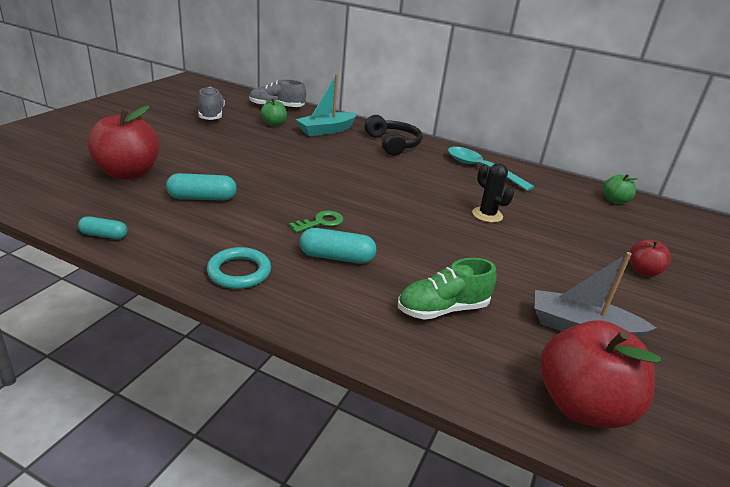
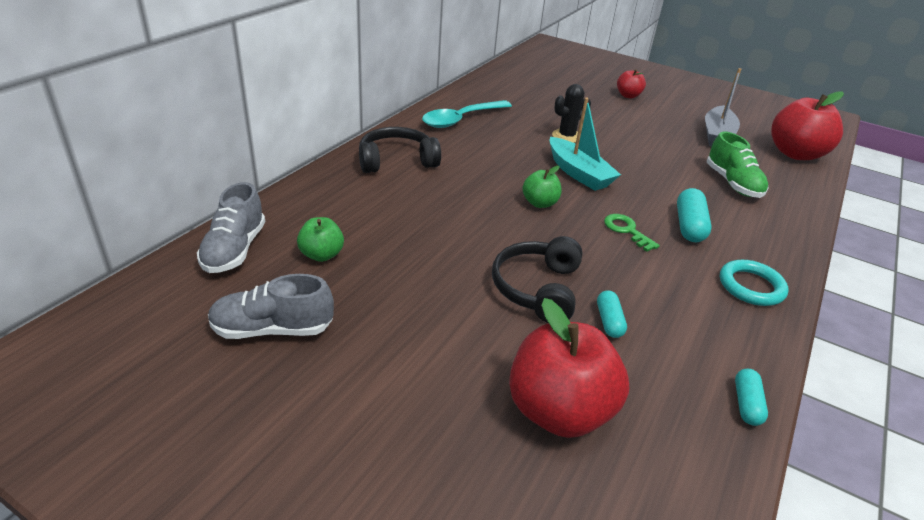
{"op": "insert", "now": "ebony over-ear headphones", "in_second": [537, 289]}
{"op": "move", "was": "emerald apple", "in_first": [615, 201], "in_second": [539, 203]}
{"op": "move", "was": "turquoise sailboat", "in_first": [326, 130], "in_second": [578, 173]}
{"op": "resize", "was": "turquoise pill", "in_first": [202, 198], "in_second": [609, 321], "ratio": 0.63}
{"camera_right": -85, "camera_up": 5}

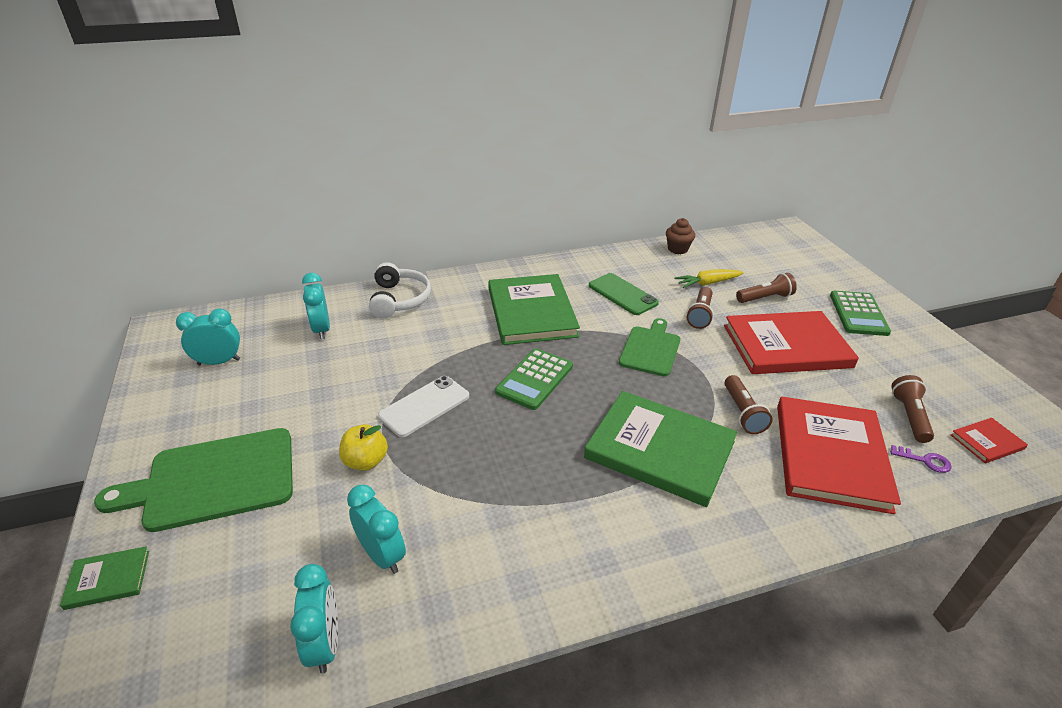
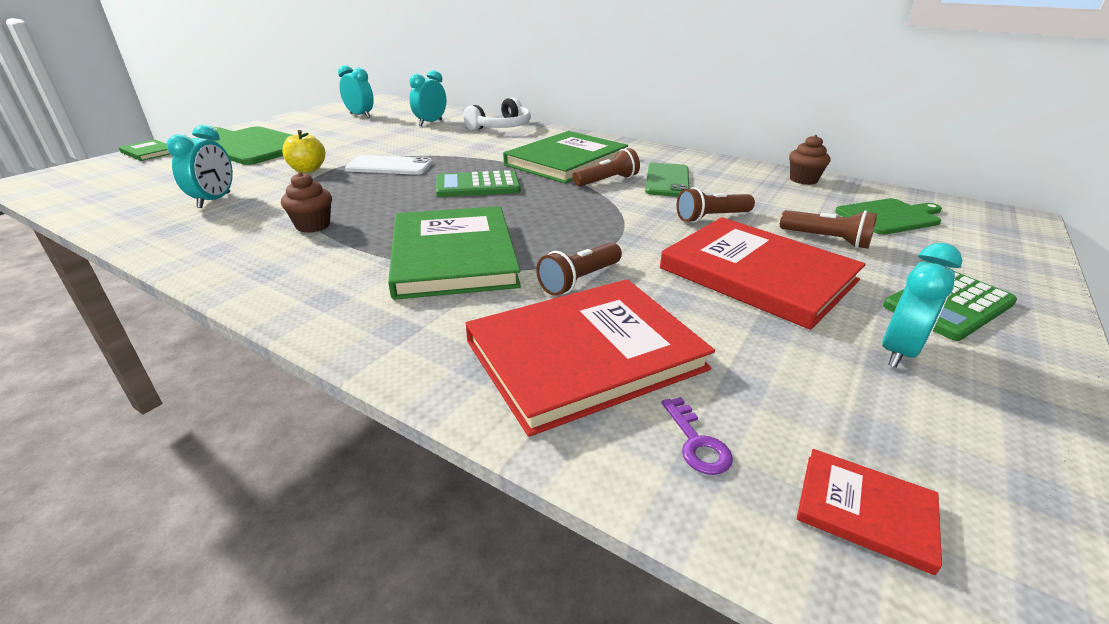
{"op": "insert", "now": "dark brown fairy cake", "in_second": [313, 226]}
{"op": "move", "was": "dark brown flashlight", "in_first": [909, 416], "in_second": [607, 181]}
{"op": "move", "was": "emerald bread board", "in_first": [650, 349], "in_second": [890, 216]}
{"op": "move", "was": "turquoise alarm clock", "in_first": [325, 644], "in_second": [899, 351]}
{"op": "delete", "was": "yellow toy carrot", "in_first": [707, 283]}
{"camera_right": 50, "camera_up": -5}

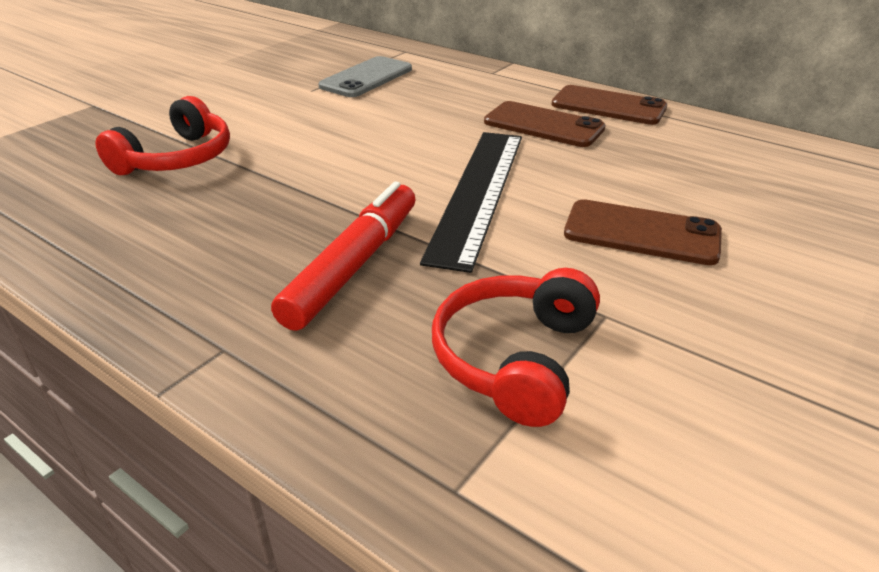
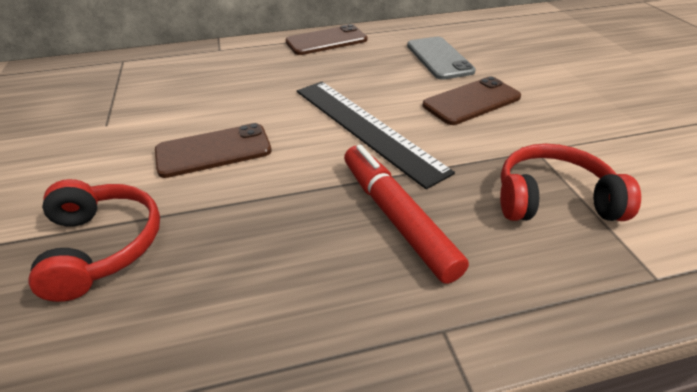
{"op": "move", "was": "dark brown phone", "in_first": [543, 125], "in_second": [213, 151]}
{"op": "move", "was": "gray phone", "in_first": [366, 78], "in_second": [439, 58]}
{"op": "rotate", "was": "scarlet over-ear headphones", "in_first": [515, 358], "in_second": [553, 199], "clockwise": 120}
{"camera_right": -50, "camera_up": 5}

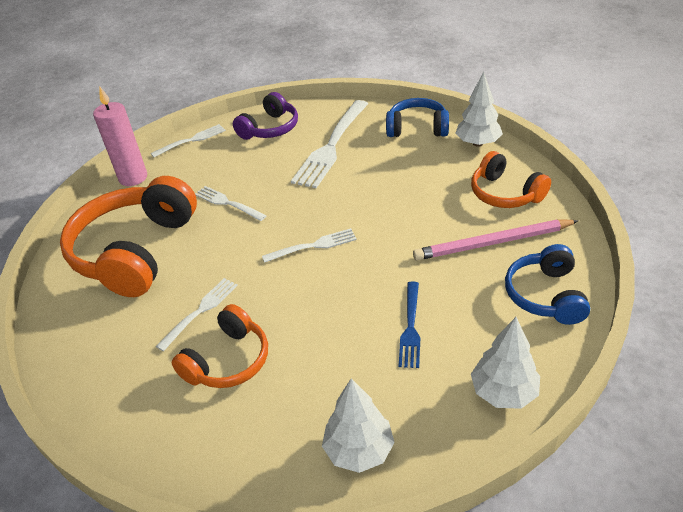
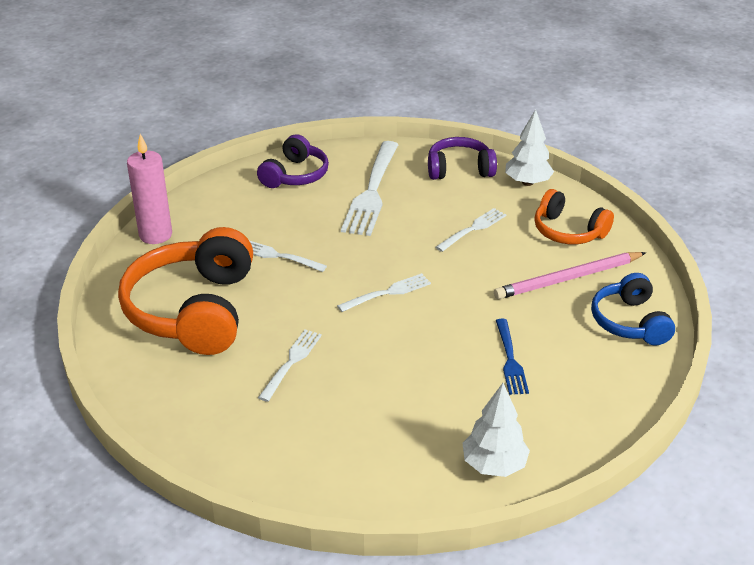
{"op": "recolor", "was": "blue over-ear headphones", "now": "royal purple over-ear headphones", "in_first": [417, 128], "in_second": [459, 169]}
{"op": "move", "was": "white table fork", "in_first": [191, 140], "in_second": [473, 229]}
{"op": "delete", "was": "orange over-ear headphones", "in_first": [228, 361]}
{"op": "delete", "was": "white fir tree", "in_first": [503, 392]}
{"camera_right": -15, "camera_up": -5}

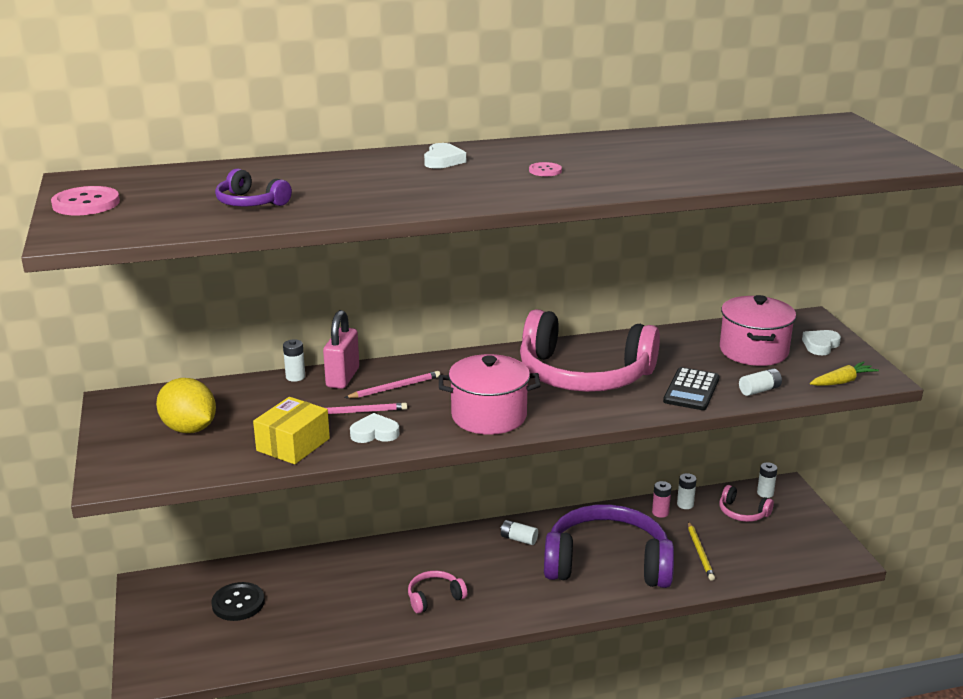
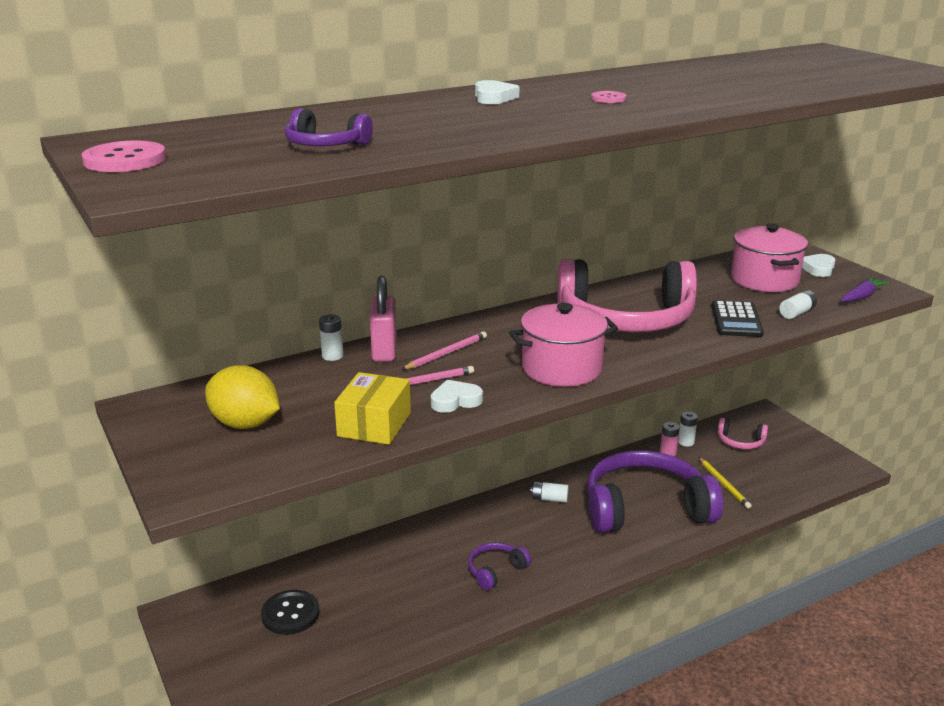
{"op": "recolor", "was": "rosy over-ear headphones", "now": "royal purple over-ear headphones", "in_first": [434, 597], "in_second": [496, 571]}
{"op": "recolor", "was": "yellow toy carrot", "now": "royal purple toy carrot", "in_first": [842, 381], "in_second": [862, 297]}
{"op": "delete", "was": "white AA battery", "in_first": [765, 493]}
{"camera_right": -15, "camera_up": 0}

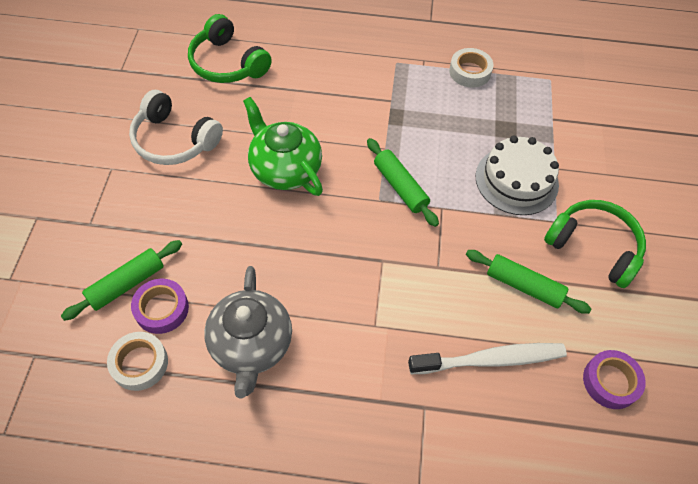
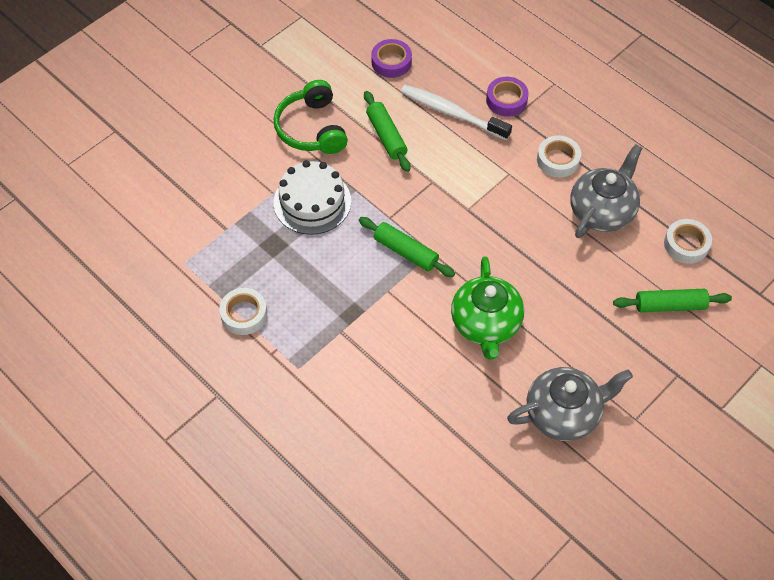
{"op": "rotate", "was": "emerald pastry roller", "in_first": [400, 187], "in_second": [406, 252], "clockwise": -60}
{"op": "move", "was": "royal purple sticky tape", "in_first": [162, 309], "in_second": [506, 100]}
{"op": "replace", "was": "white over-ear headphones", "now": "gray teapot", "in_first": [174, 140], "in_second": [563, 413]}
{"op": "insert", "now": "white sticky tape", "in_second": [558, 160]}
{"op": "delete", "was": "emerald over-ear headphones", "in_first": [227, 63]}
{"camera_right": -140, "camera_up": 0}

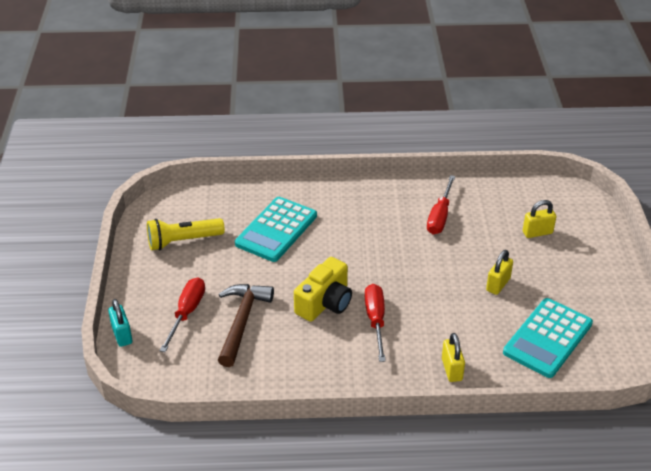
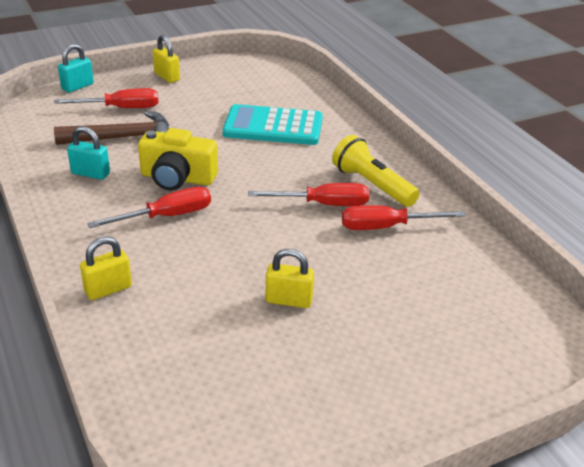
{"op": "insert", "now": "turquoise padlock", "in_second": [90, 173]}
{"op": "move", "was": "yellow padlock", "in_first": [537, 232], "in_second": [167, 77]}
{"op": "insert", "now": "scarlet screwdriver", "in_second": [323, 204]}
{"op": "move", "was": "yellow flashlight", "in_first": [183, 241], "in_second": [372, 185]}
{"op": "delete", "was": "turquoise calculator", "in_first": [548, 338]}
{"camera_right": 65, "camera_up": -5}

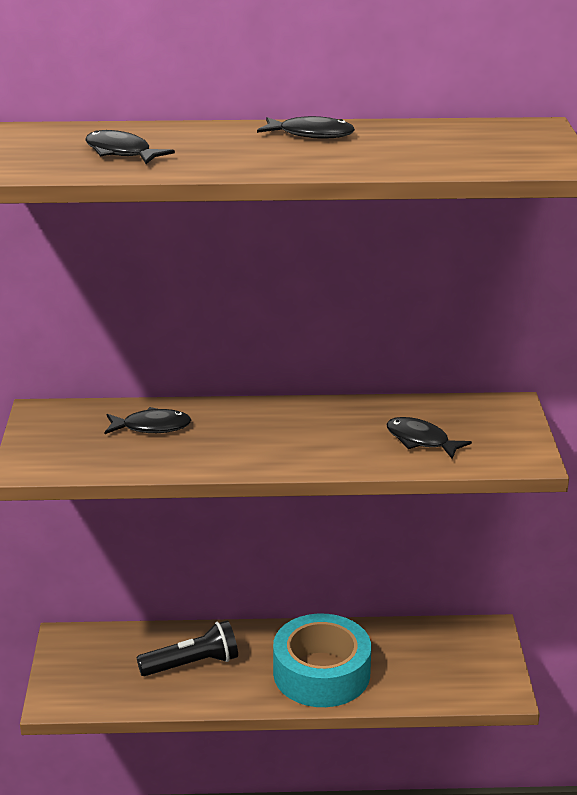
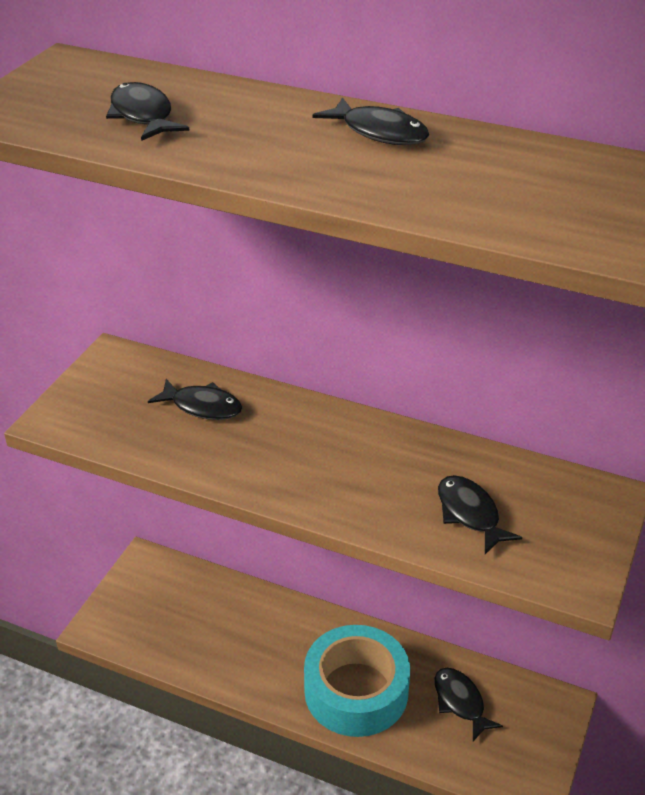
{"op": "insert", "now": "ebony fish figure", "in_second": [460, 702]}
{"op": "delete", "was": "ebony flashlight", "in_first": [192, 664]}
{"camera_right": 25, "camera_up": 10}

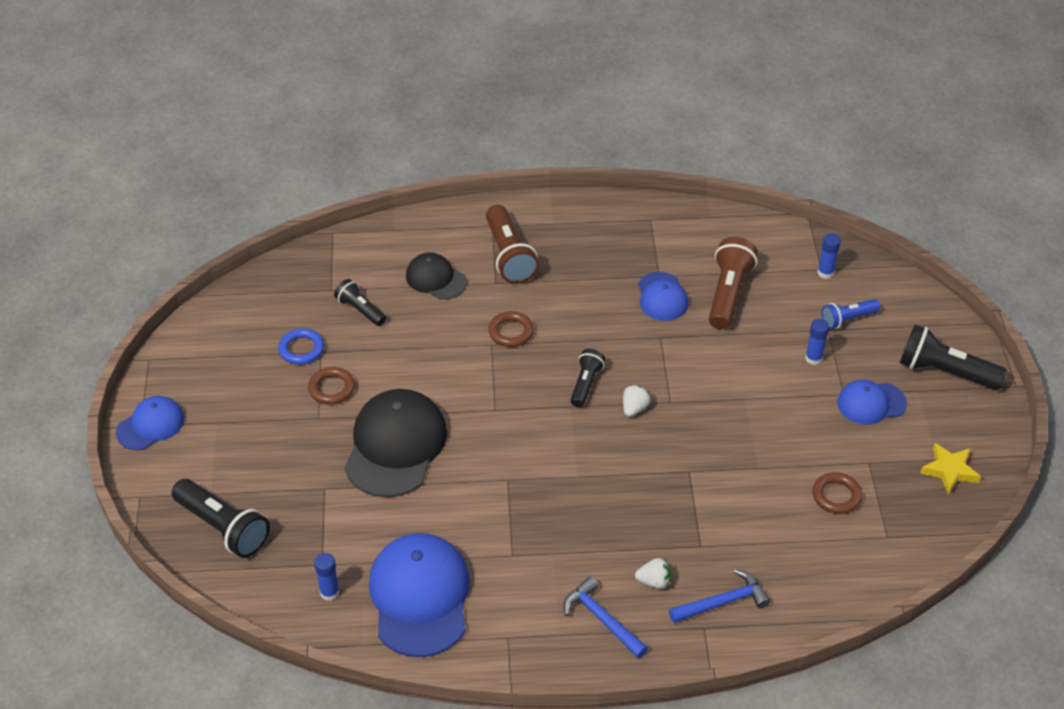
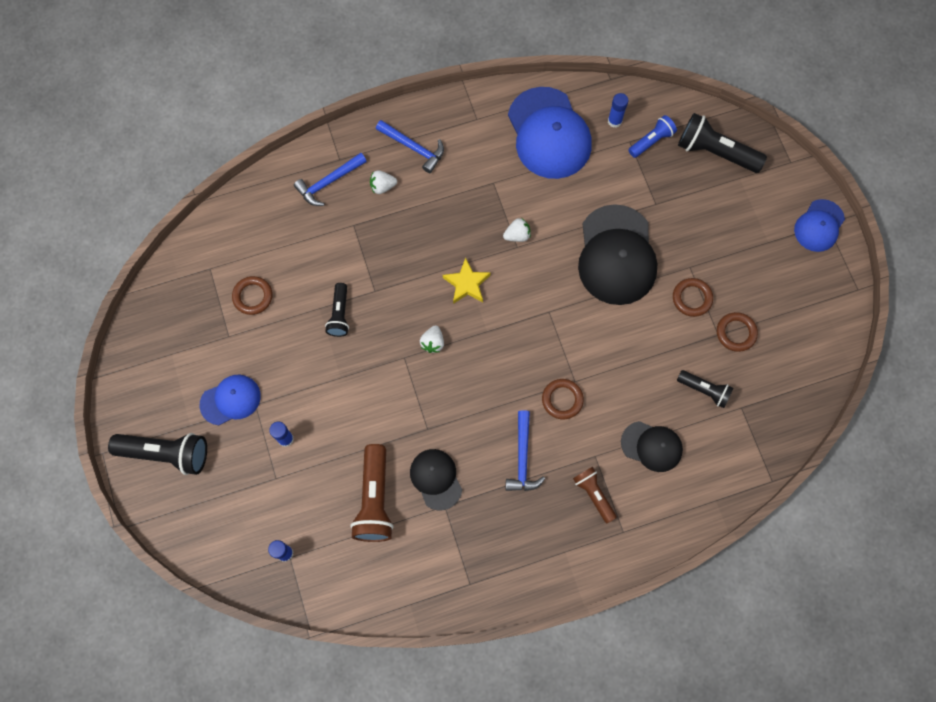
{"op": "move", "was": "ebony flashlight", "in_first": [586, 384], "in_second": [339, 314]}
{"op": "recolor", "was": "blue peaked cap", "now": "ebony peaked cap", "in_first": [662, 297], "in_second": [436, 479]}
{"op": "move", "was": "yellow five-pointed star", "in_first": [949, 470], "in_second": [466, 284]}
{"op": "insert", "now": "white strawberry", "in_second": [517, 235]}
{"op": "insert", "now": "blue carpenter's hammer", "in_second": [522, 458]}
{"op": "resize", "was": "dark brown flashlight", "in_first": [509, 256], "in_second": [593, 494], "ratio": 0.59}
{"op": "move", "was": "blue flashlight", "in_first": [847, 319], "in_second": [651, 141]}
{"op": "recolor", "was": "blue torus", "now": "dark brown torus", "in_first": [301, 349], "in_second": [736, 333]}
{"camera_right": 165, "camera_up": 25}

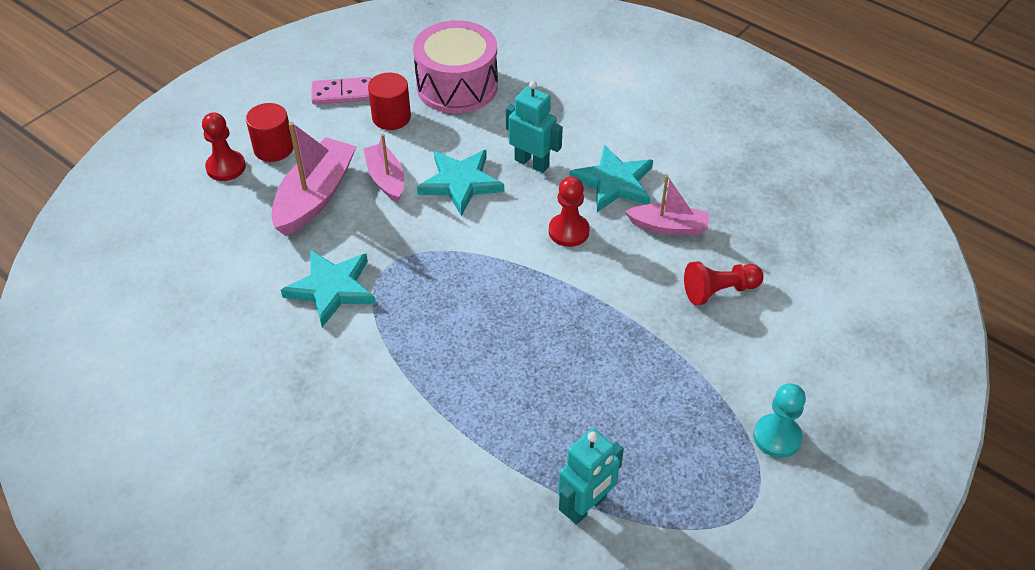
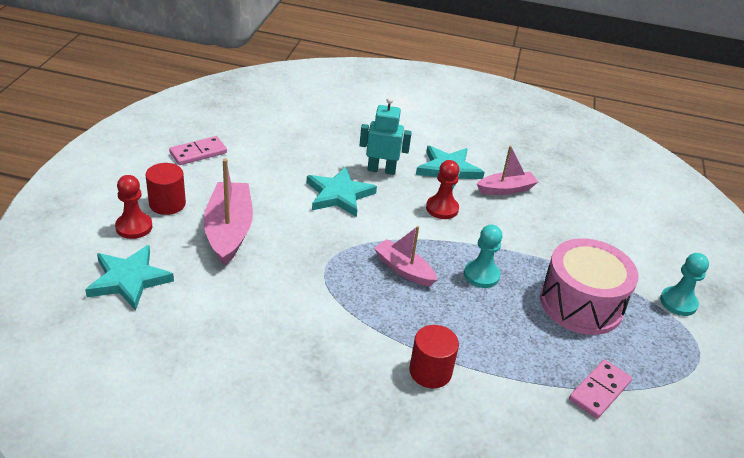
{"op": "move", "was": "turquoise five-pointed star", "in_first": [331, 289], "in_second": [129, 280]}
{"op": "move", "was": "rosy sailboat", "in_first": [386, 179], "in_second": [404, 269]}
{"op": "move", "was": "scarlet cylinder", "in_first": [391, 117], "in_second": [430, 372]}
{"op": "insert", "now": "turquoise chess pawn", "in_second": [481, 275]}
{"op": "move", "was": "rosy drum", "in_first": [457, 86], "in_second": [581, 303]}
{"op": "replace", "was": "turquoise toy robot", "now": "rosy domino tile", "in_first": [586, 506], "in_second": [599, 391]}
{"op": "delete", "was": "scarlet chess pawn", "in_first": [719, 291]}
{"camera_right": -30, "camera_up": -10}

